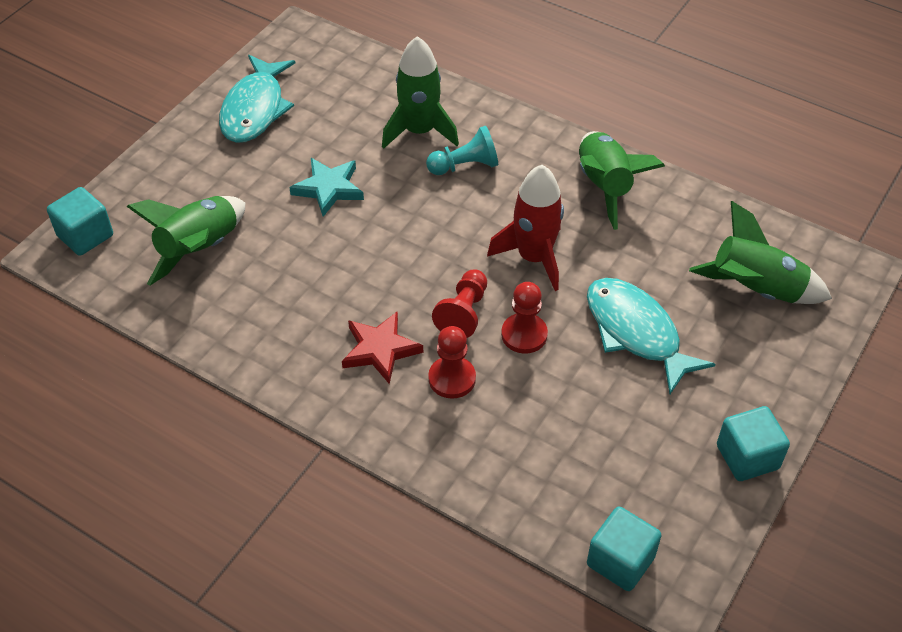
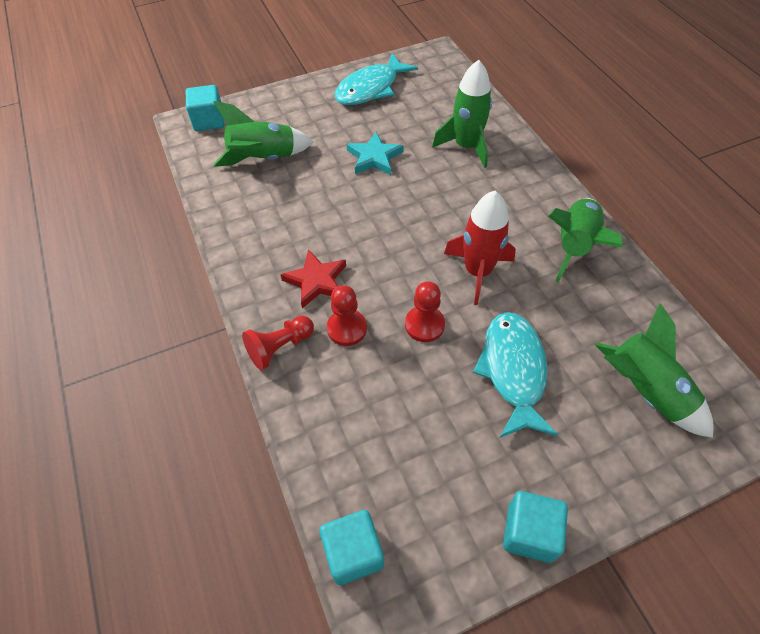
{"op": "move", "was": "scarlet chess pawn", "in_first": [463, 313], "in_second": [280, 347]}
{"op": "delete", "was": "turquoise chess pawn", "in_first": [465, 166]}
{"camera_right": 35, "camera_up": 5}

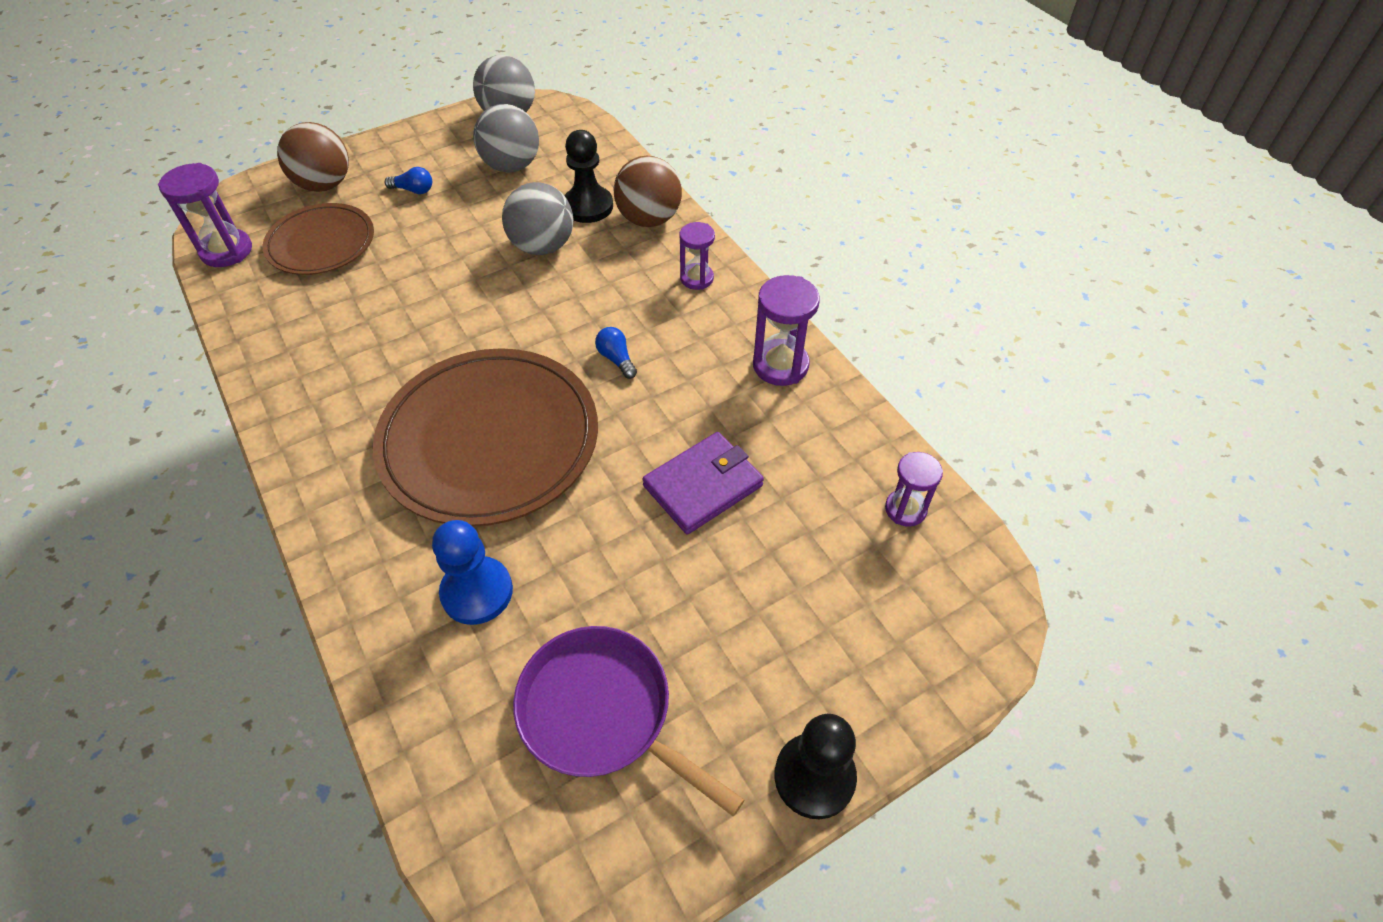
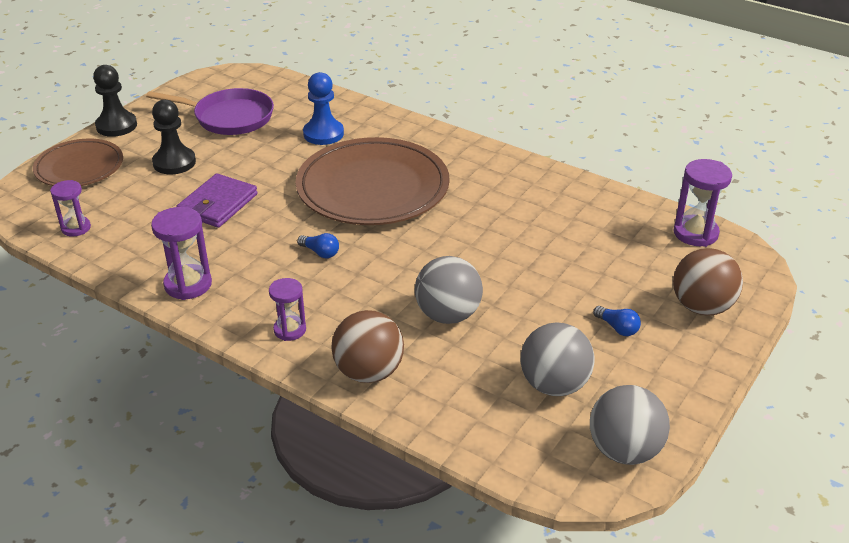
{"op": "move", "was": "dark brown dinner plate", "in_first": [321, 243], "in_second": [79, 167]}
{"op": "move", "was": "ebony chess pawn", "in_first": [588, 206], "in_second": [174, 162]}
{"op": "rotate", "was": "blue lightbulb", "in_first": [413, 190], "in_second": [617, 328], "clockwise": -120}
{"camera_right": 155, "camera_up": -15}

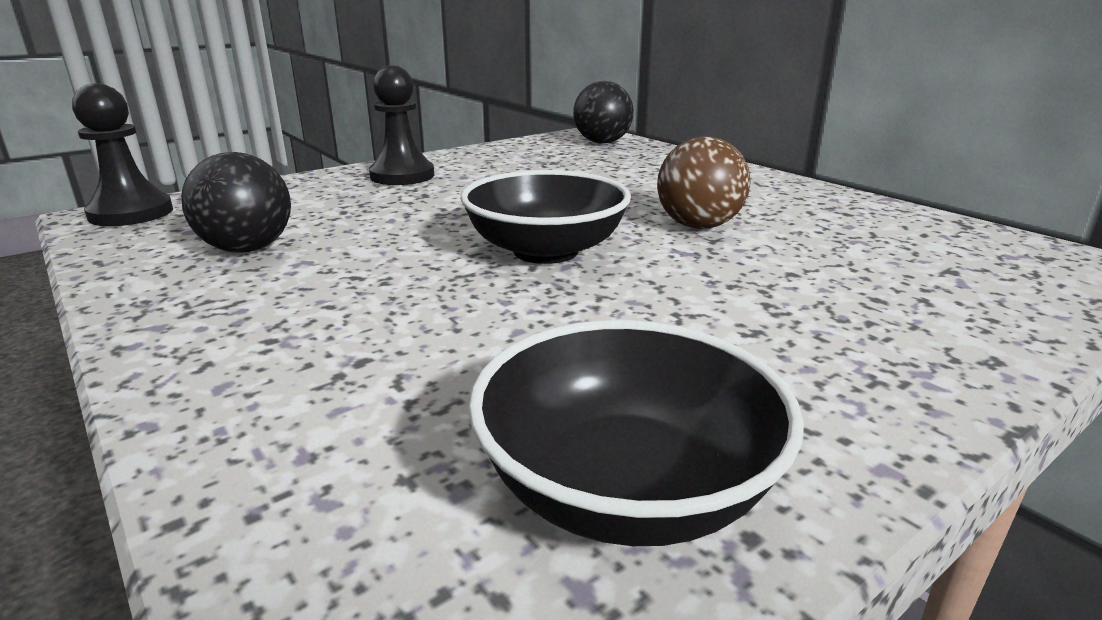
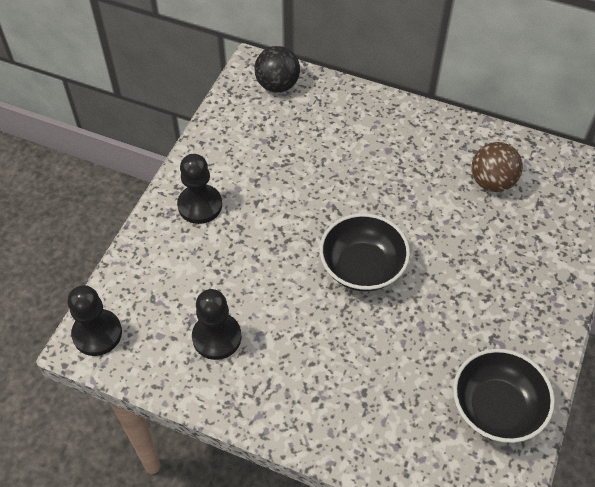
{"op": "replace", "was": "ebony play ball", "now": "ebony chess pawn", "in_first": [247, 249], "in_second": [217, 337]}
{"op": "move", "was": "dark brown play ball", "in_first": [698, 226], "in_second": [492, 182]}
{"camera_right": -30, "camera_up": 30}

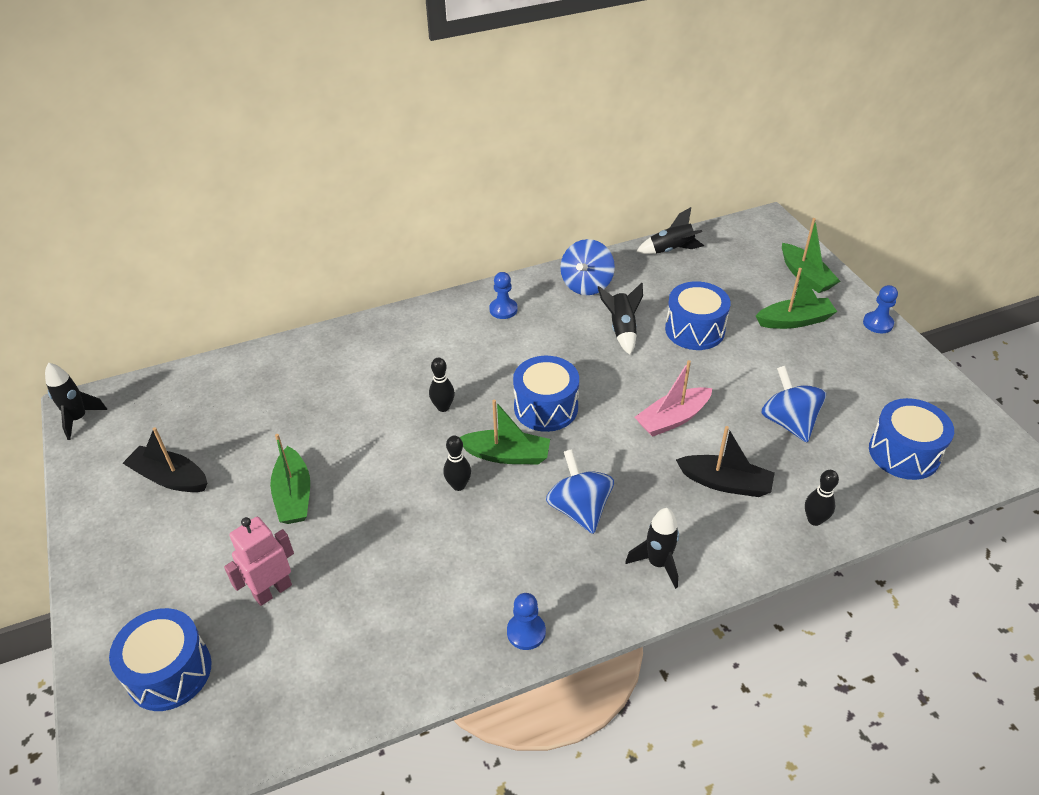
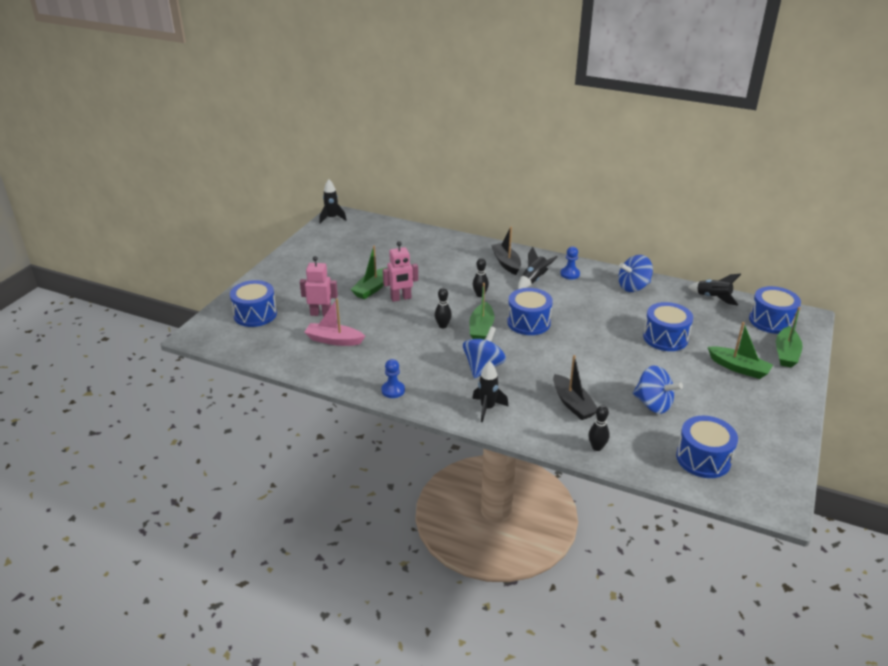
{"op": "move", "was": "rosy sailboat", "in_first": [672, 419], "in_second": [334, 340]}
{"op": "insert", "now": "rosy toy robot", "in_second": [401, 298]}
{"op": "rotate", "was": "emerald sailboat", "in_first": [507, 455], "in_second": [481, 328], "clockwise": 45}
{"op": "move", "was": "ebony sailboat", "in_first": [170, 478], "in_second": [506, 263]}
{"op": "move", "was": "ebony rocket", "in_first": [622, 329], "in_second": [534, 280]}
{"op": "rotate", "was": "blue toy top", "in_first": [788, 422], "in_second": [653, 404], "clockwise": 105}
{"op": "insert", "now": "blue drum", "in_second": [771, 321]}
{"op": "delete", "was": "blue chess pawn", "in_first": [878, 323]}
{"camera_right": 45, "camera_up": -10}

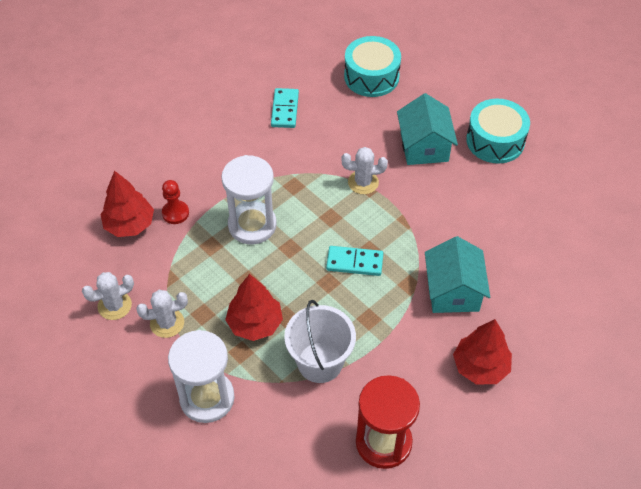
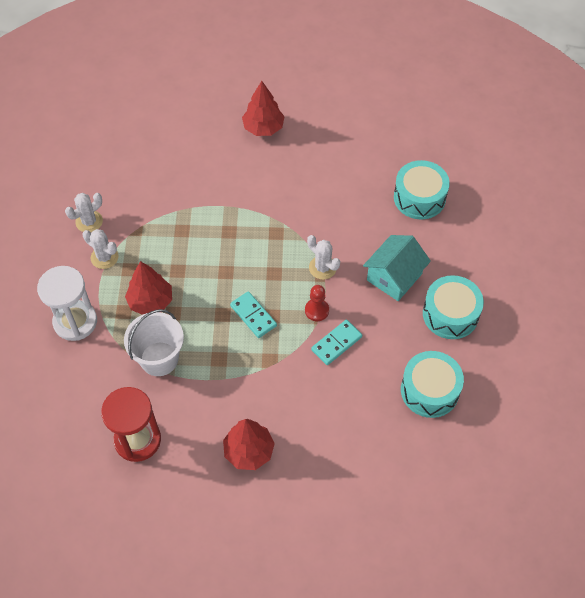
{"op": "rotate", "was": "white saguaro cactus", "in_first": [114, 305], "in_second": [89, 221], "clockwise": -60}
{"op": "move", "was": "scarlet fir tree", "in_first": [129, 224], "in_second": [263, 128]}
{"op": "move", "was": "scarlet chess pawn", "in_first": [175, 213], "in_second": [316, 310]}
{"op": "move", "was": "turquoise domino tile", "in_first": [285, 110], "in_second": [336, 343]}
{"op": "insert", "now": "turquoise drum", "in_second": [429, 390]}
{"op": "delete", "was": "white hourglass", "in_first": [252, 225]}
{"op": "delete", "was": "turquoise cottage", "in_first": [453, 291]}
{"camera_right": 45, "camera_up": 5}

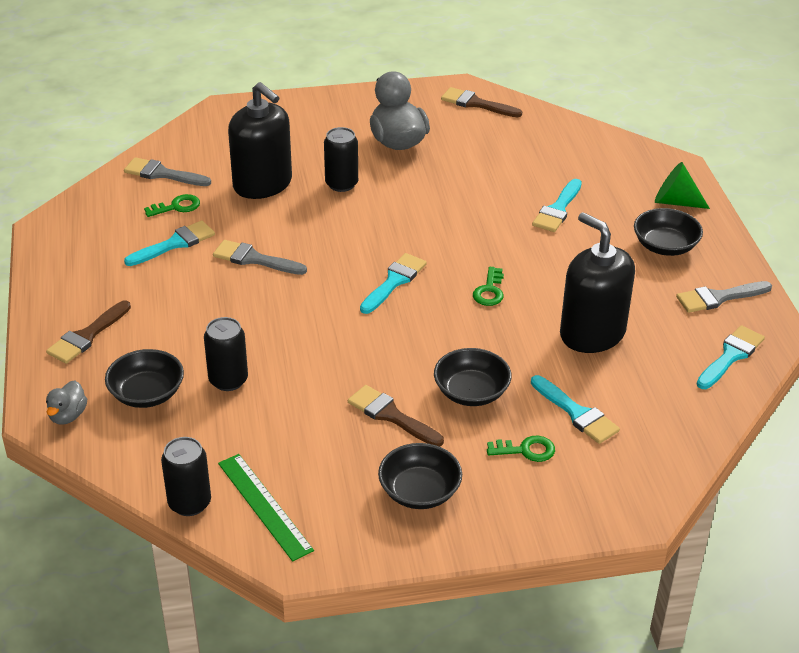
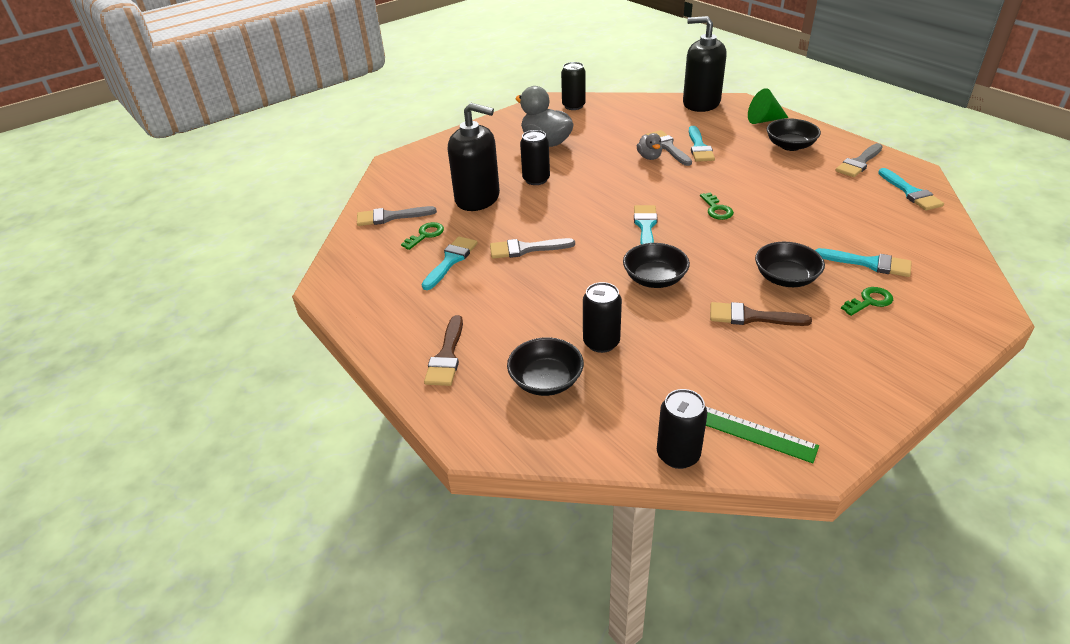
{"op": "replace", "was": "dark brown brush", "now": "ebony can", "in_first": [476, 104], "in_second": [573, 106]}
{"op": "move", "was": "ebony deep dish", "in_first": [419, 492], "in_second": [654, 279]}
{"op": "move", "was": "gray duck", "in_first": [68, 416], "in_second": [649, 157]}
{"op": "insert", "now": "gray brush", "in_second": [667, 147]}
{"op": "move", "was": "ebony soap dispenser", "in_first": [592, 333], "in_second": [701, 103]}
{"op": "rotate", "was": "turquoise brush", "in_first": [730, 356], "in_second": [910, 192], "clockwise": 150}
{"camera_right": -25, "camera_up": 0}

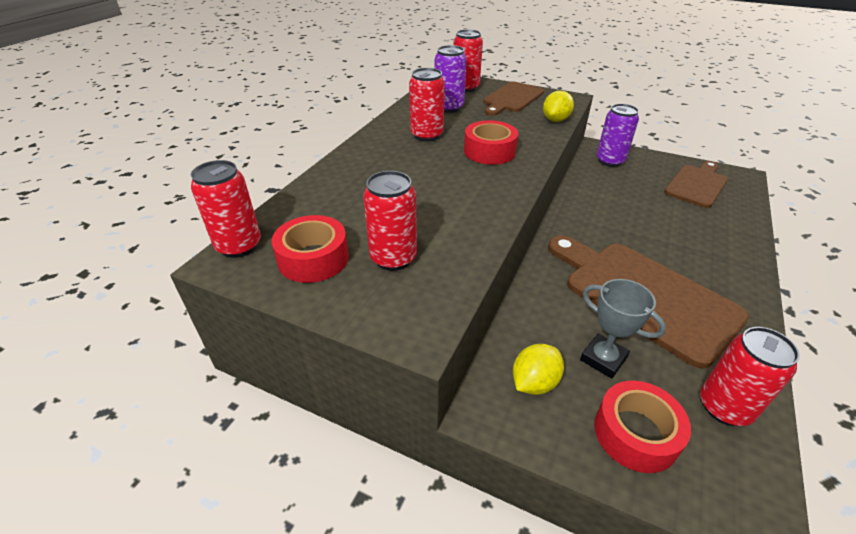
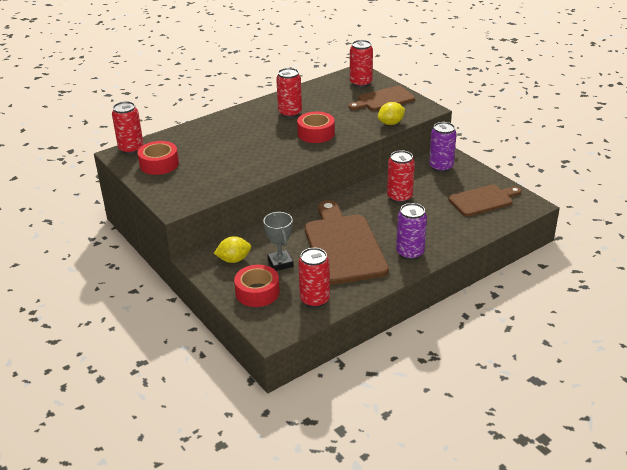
{"op": "move", "was": "scarlet can", "in_first": [393, 258], "in_second": [399, 197]}
{"op": "move", "was": "royal purple can", "in_first": [449, 107], "in_second": [410, 253]}
{"camera_right": 30, "camera_up": -5}

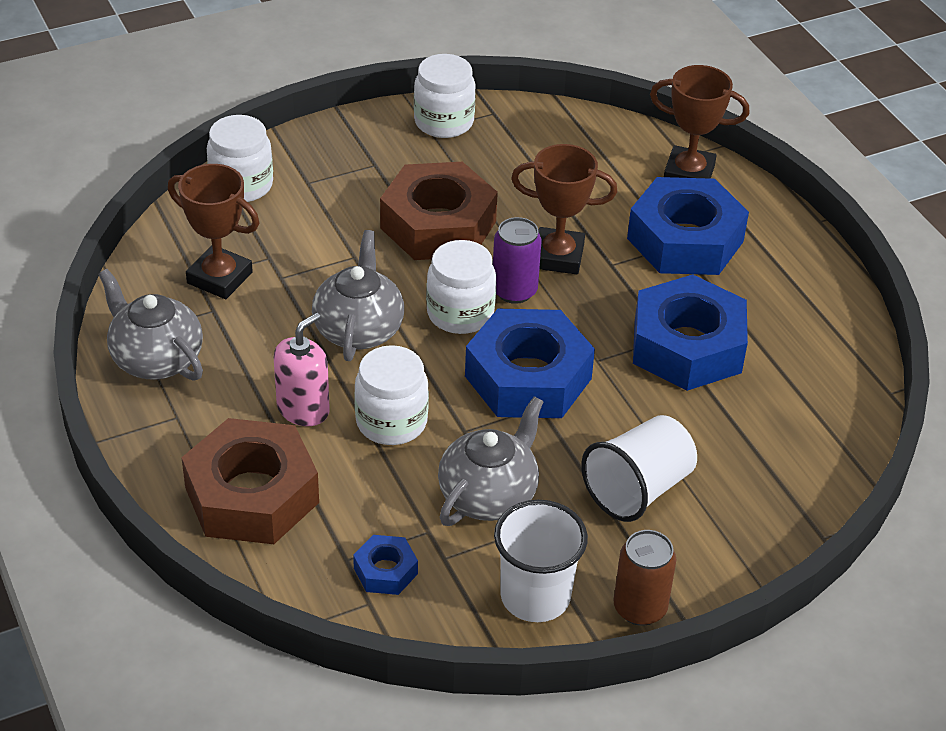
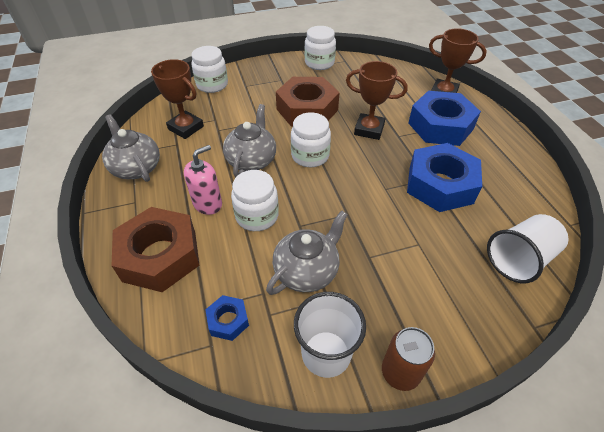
{"op": "move", "was": "white beaker", "in_first": [638, 489], "in_second": [519, 259]}
{"op": "delete", "was": "blue nut", "in_first": [528, 377]}
{"op": "delete", "was": "royal purple can", "in_first": [514, 291]}
{"camera_right": 10, "camera_up": 5}

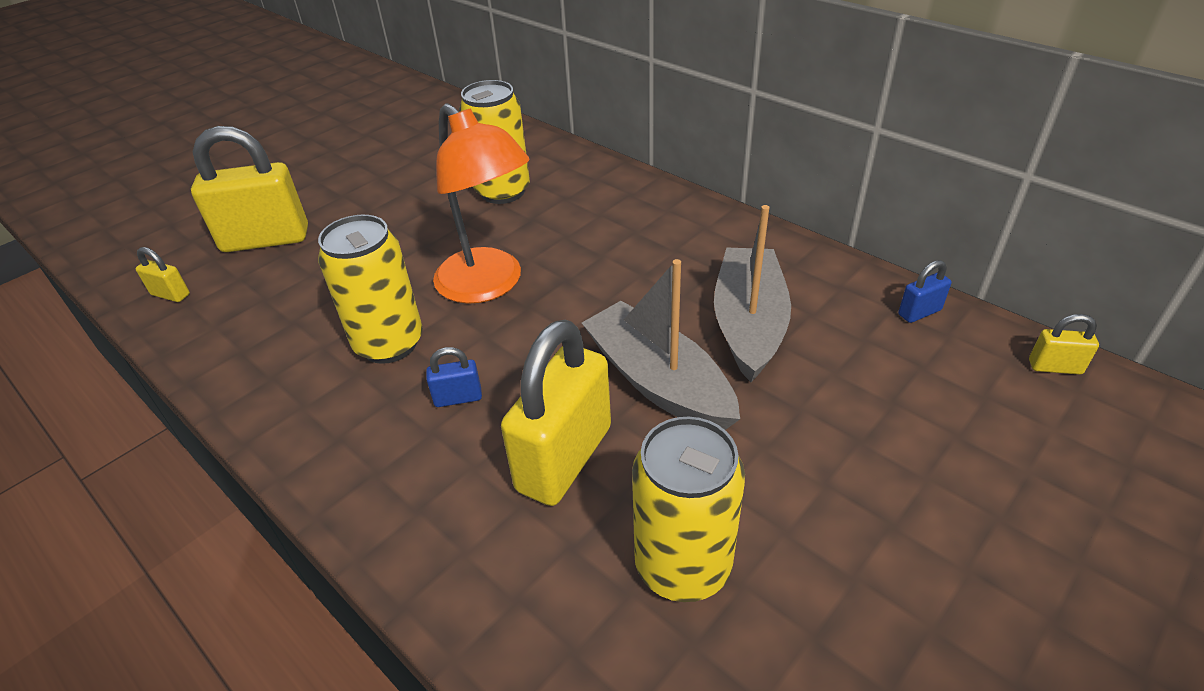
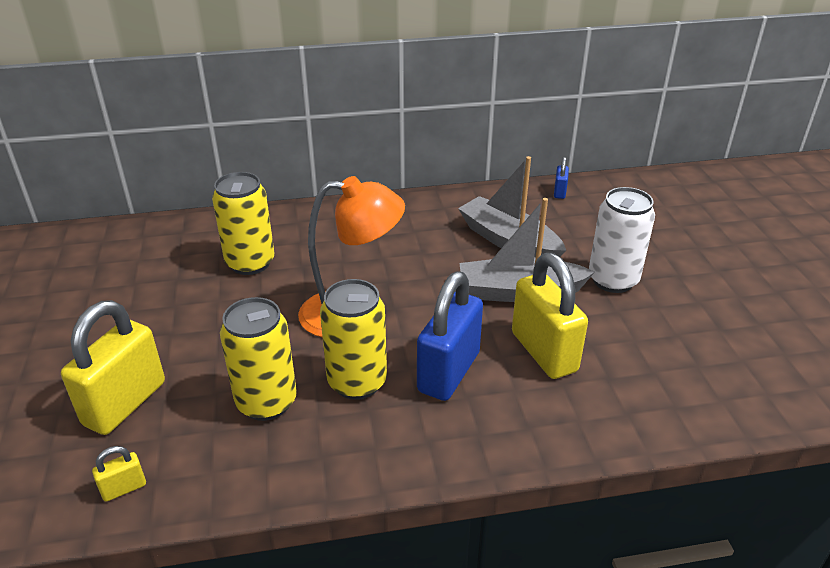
{"op": "move", "was": "yellow can", "in_first": [683, 566], "in_second": [266, 402]}
{"op": "resize", "was": "blue padlock", "in_first": [458, 398], "in_second": [449, 372], "ratio": 2.29}
{"op": "insert", "now": "white can", "in_second": [613, 280]}
{"op": "delete", "was": "yellow padlock", "in_first": [1054, 367]}
{"camera_right": -55, "camera_up": -5}

